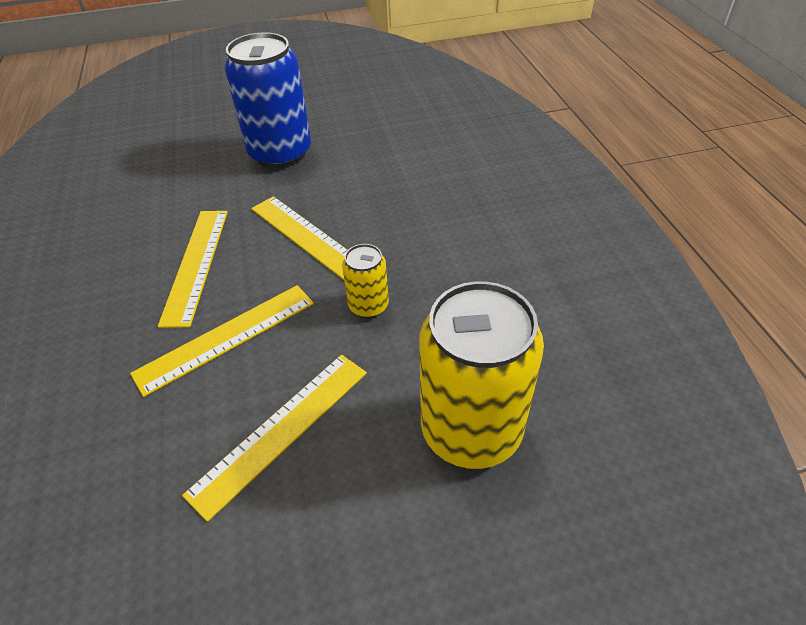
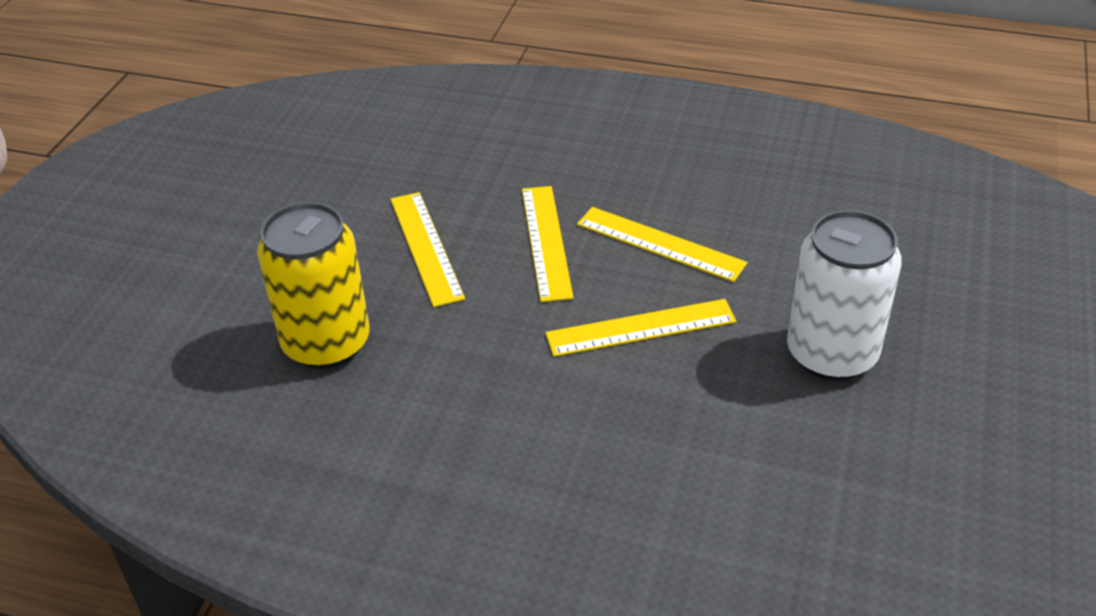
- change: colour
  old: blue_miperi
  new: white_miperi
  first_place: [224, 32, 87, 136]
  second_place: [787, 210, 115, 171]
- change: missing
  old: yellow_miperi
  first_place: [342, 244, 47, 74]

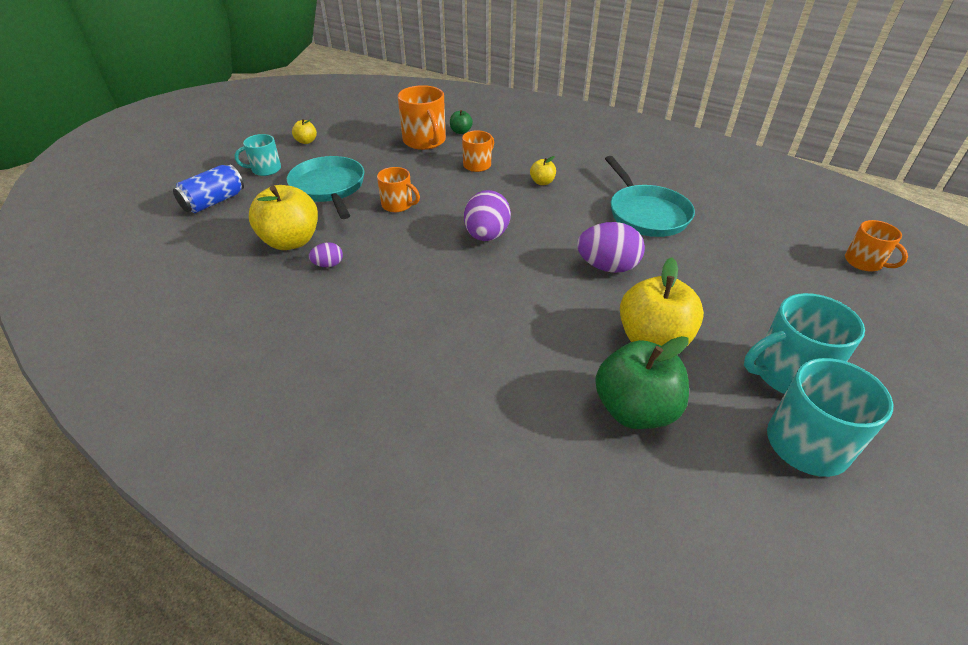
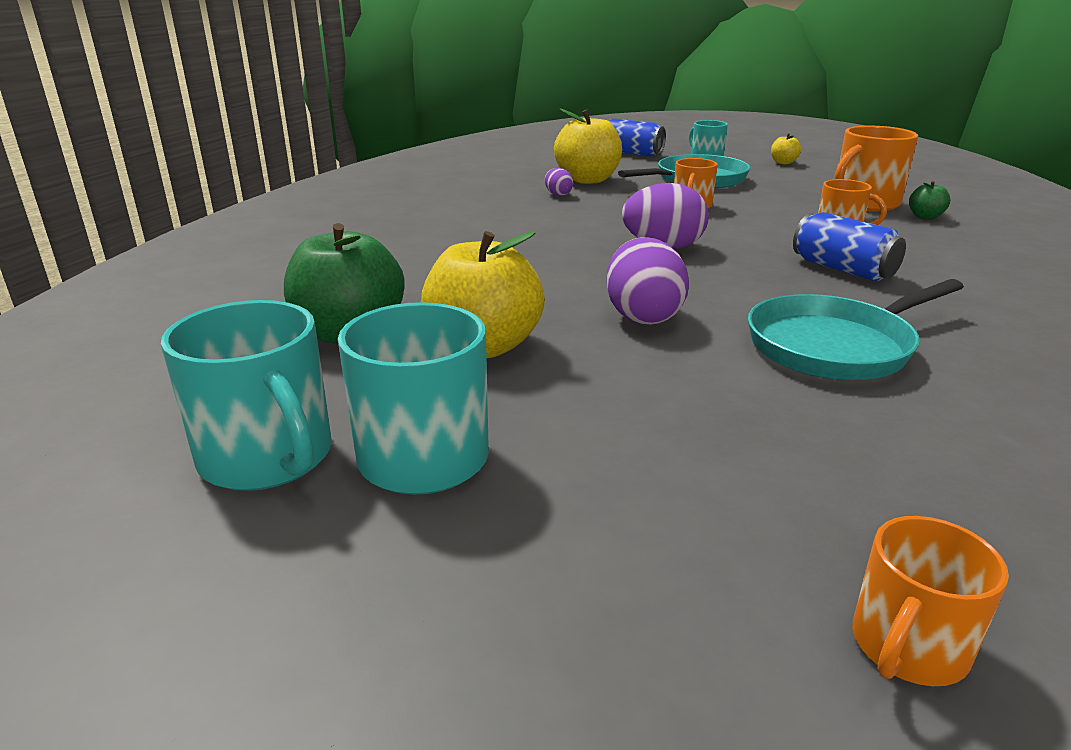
- change: exchanged
  old: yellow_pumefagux
  new: blue_miperi
  first_place: [530, 156, 26, 29]
  second_place: [793, 212, 113, 69]

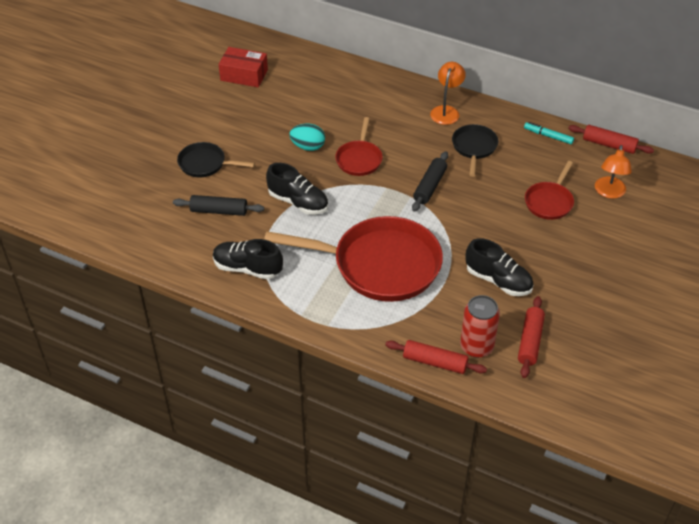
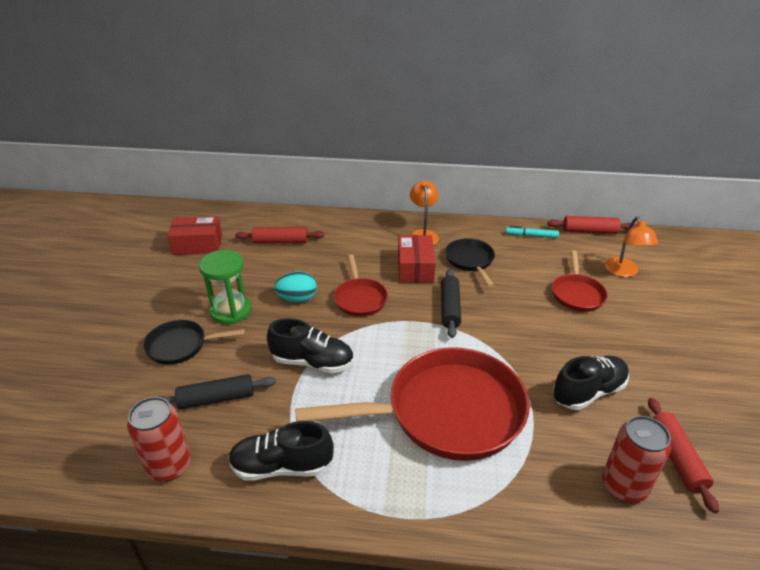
- change: appeared
  new: red_miperi
  second_place: [127, 397, 64, 85]
- change: appeared
  new: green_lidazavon
  second_place: [199, 250, 52, 75]
- change: relocated
  old: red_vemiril
  first_place: [385, 340, 102, 34]
  second_place: [235, 227, 90, 17]
- change: appeared
  new: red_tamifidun
  second_place: [398, 235, 38, 48]
- change: spun
  old: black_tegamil
  first_place: [466, 238, 68, 58]
  second_place: [553, 356, 76, 54]
  degrees: -45

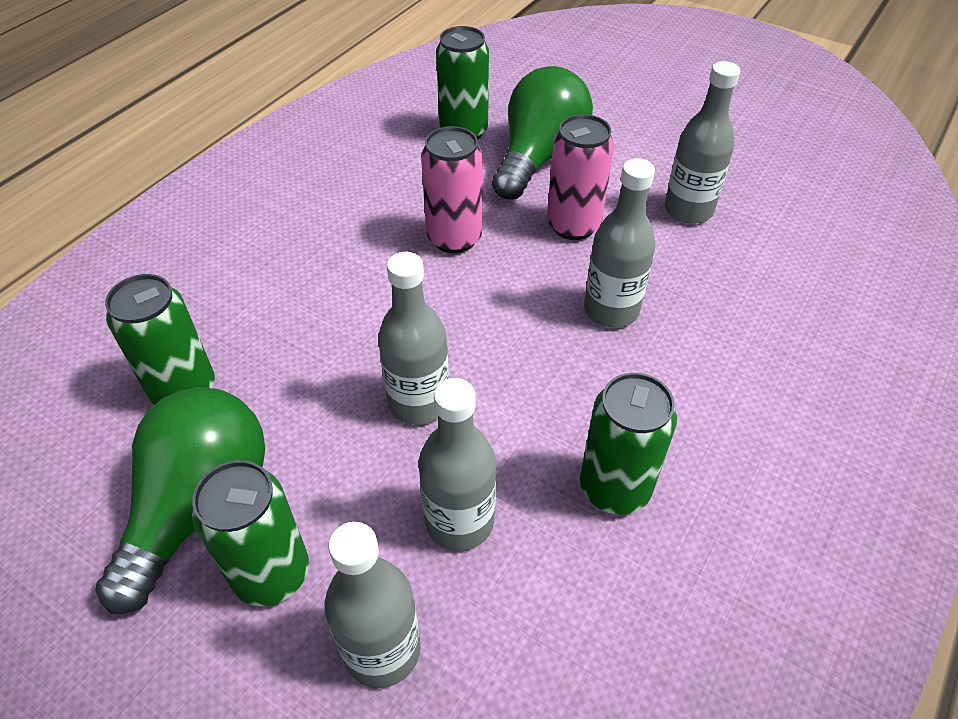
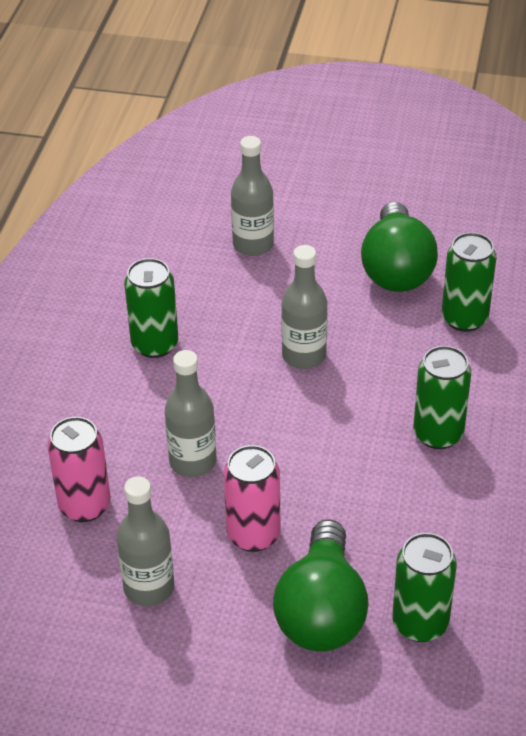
- change: relocated
  old: pink_miperi
  first_place: [421, 126, 62, 127]
  second_place: [47, 417, 64, 105]
- change: relocated
  old: green_miperi
  first_place: [192, 460, 117, 146]
  second_place: [413, 346, 58, 103]
- change: missing
  old: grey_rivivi
  first_place: [419, 378, 77, 173]

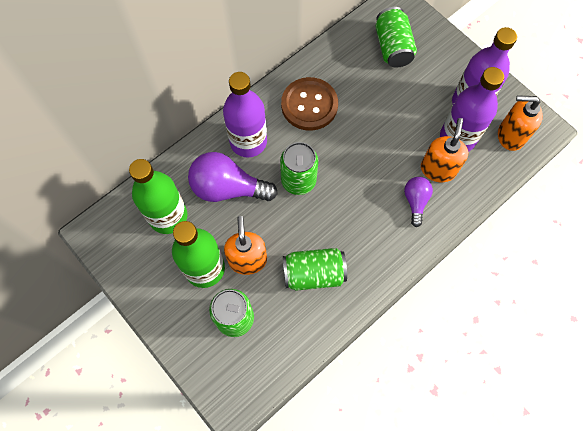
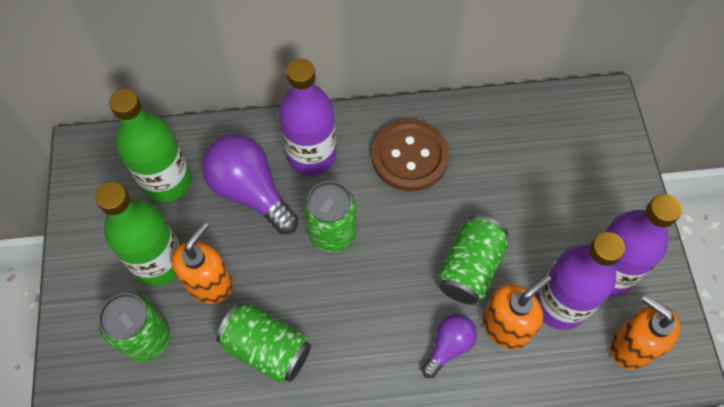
- change: relocated
  old: green_miperi
  first_place: [376, 7, 41, 61]
  second_place: [438, 215, 70, 90]

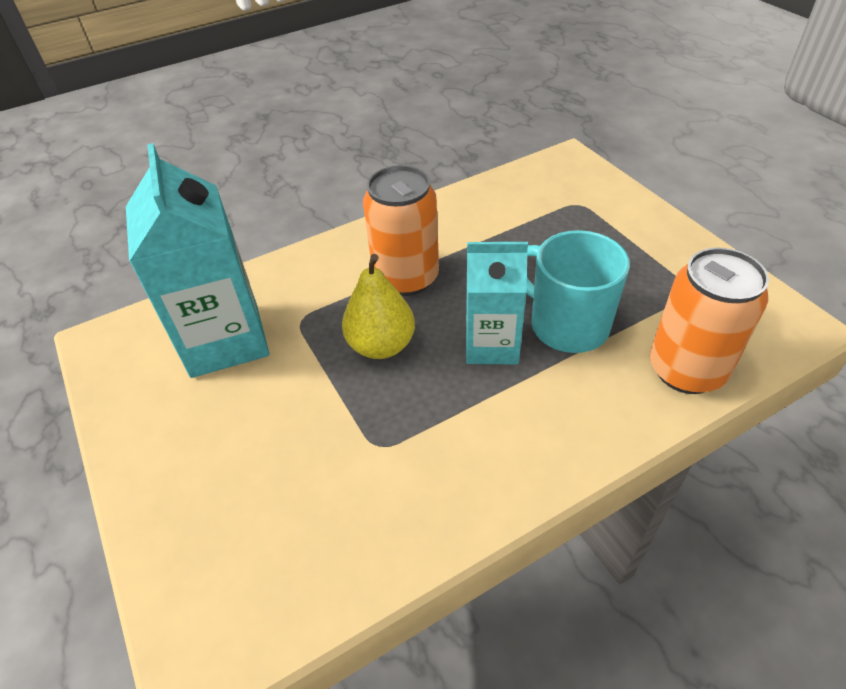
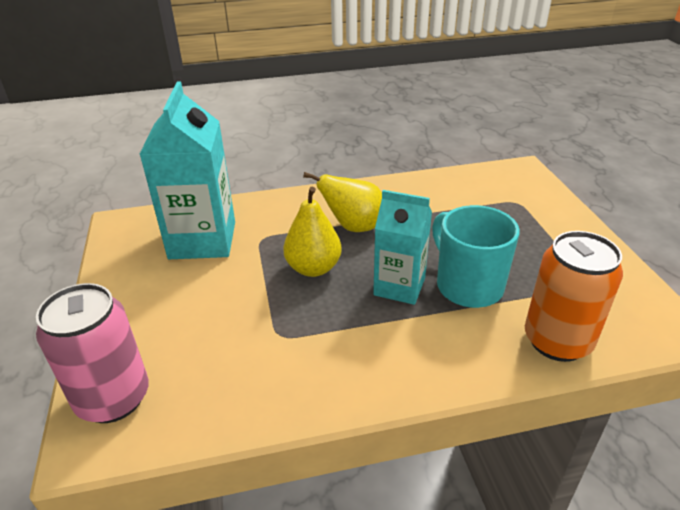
- change: appeared
  new: pink_miperi
  second_place: [36, 283, 113, 140]
- change: exchanged
  old: orange_miperi
  new: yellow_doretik
  first_place: [363, 165, 76, 131]
  second_place: [303, 172, 79, 60]

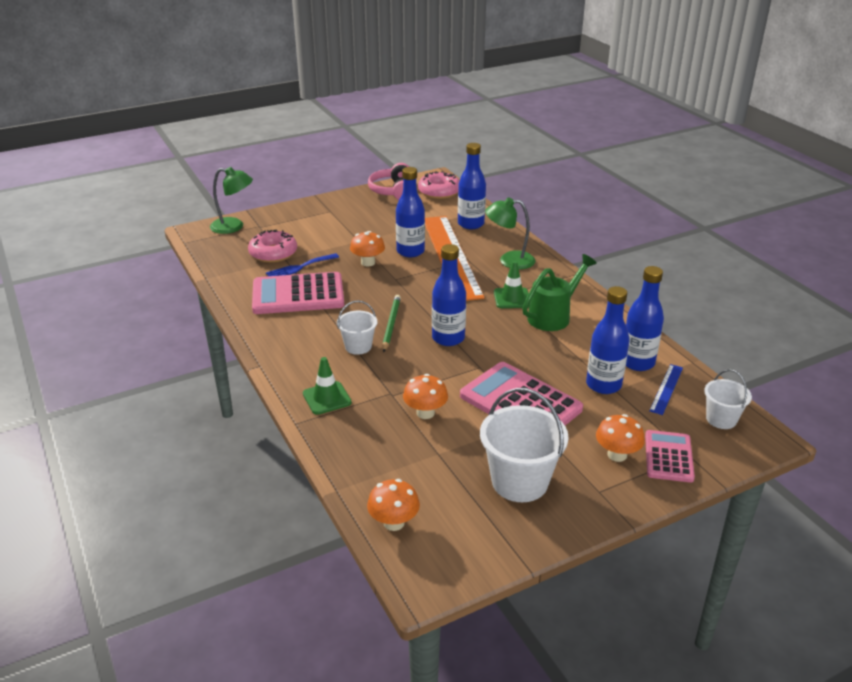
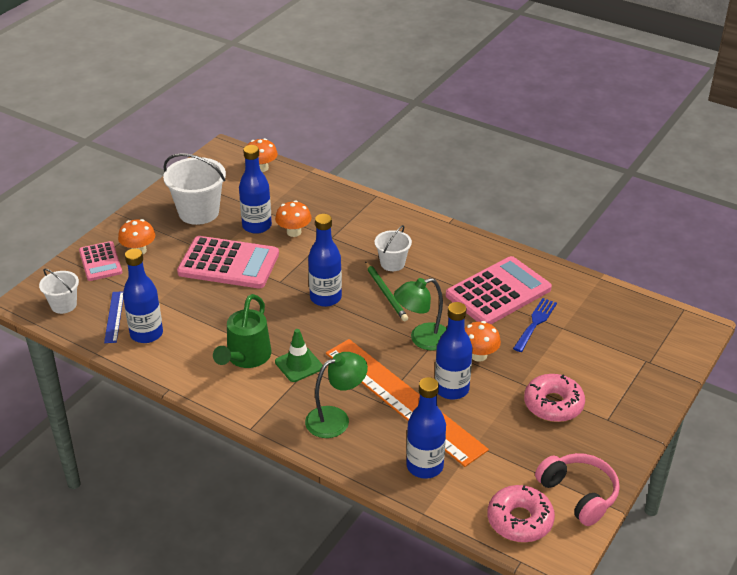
- change: relocated
  old: blue_rivivi
  first_place: [586, 286, 44, 108]
  second_place: [239, 145, 33, 89]
- change: relocated
  old: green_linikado
  first_place: [210, 167, 43, 67]
  second_place: [394, 278, 53, 72]
- change: relocated
  old: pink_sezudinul
  first_place: [248, 230, 49, 33]
  second_place: [524, 374, 61, 48]
- change: missing
  old: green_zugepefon
  first_place: [303, 357, 49, 58]

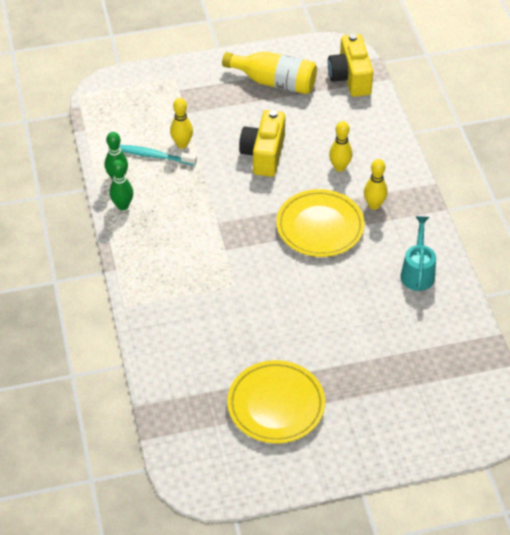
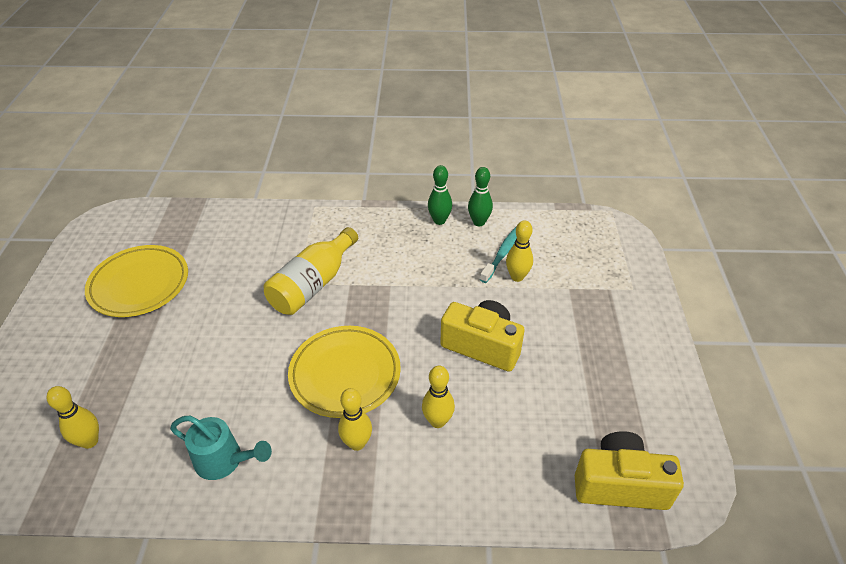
- change: appeared
  new: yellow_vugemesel
  second_place: [46, 386, 53, 63]
- change: relocated
  old: yellow_rivivi
  first_place: [222, 51, 95, 43]
  second_place: [264, 227, 94, 88]

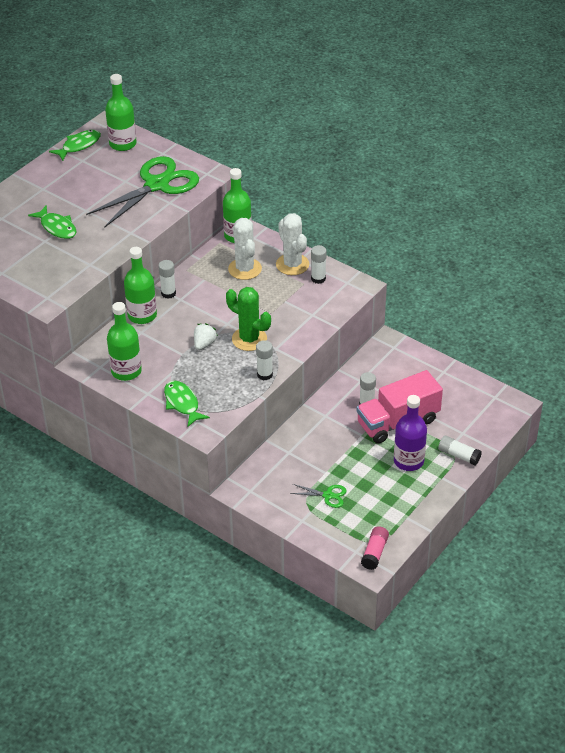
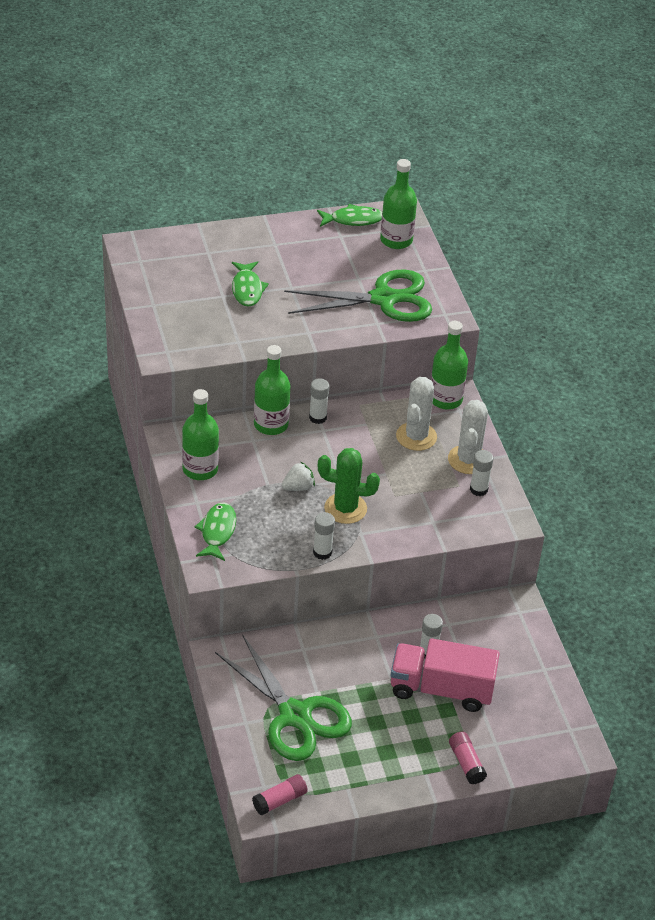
- change: size
  old: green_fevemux
  first_place: [290, 484, 57, 24]
  second_place: [215, 636, 137, 125]
  factor: 2.42
- change: spun
  old: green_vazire
  first_place: [226, 287, 45, 64]
  second_place: [318, 448, 62, 76]
  degrees: -60
- change: colour
  old: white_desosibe
  new: pink_desosibe
  first_place: [438, 436, 44, 29]
  second_place: [449, 732, 38, 52]
- change: missing
  old: purple_rivivi
  first_place: [394, 395, 33, 76]

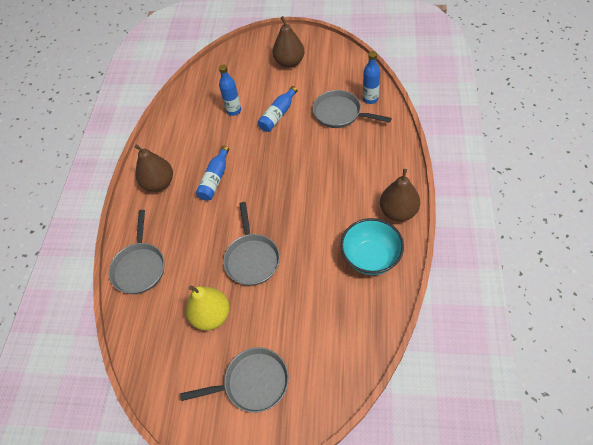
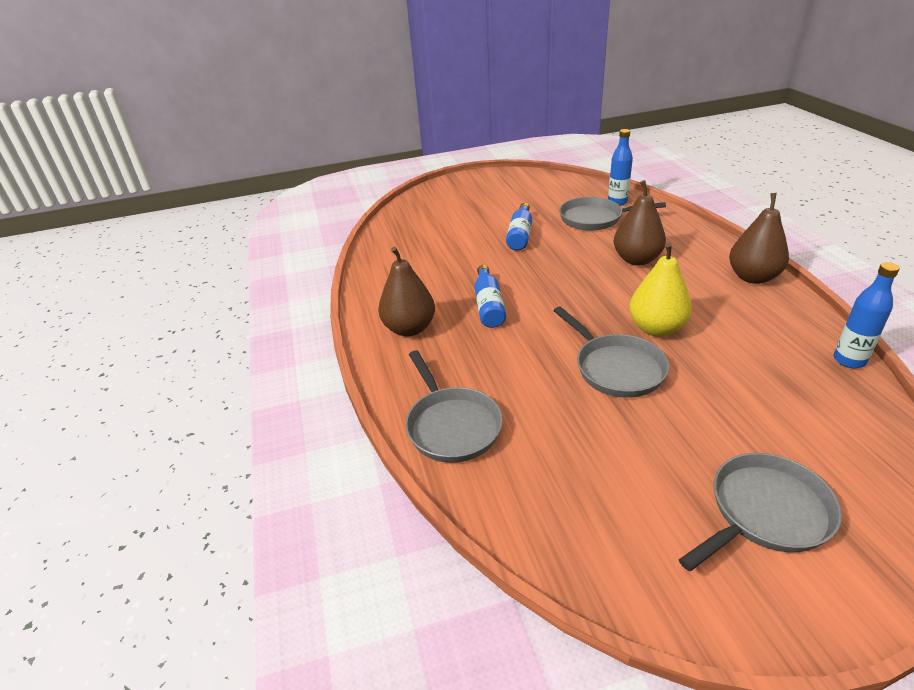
- change: relocated
  old: brown_doretik
  first_place: [272, 16, 33, 52]
  second_place: [614, 180, 52, 86]
- change: relocated
  old: yellow_doretik
  first_place: [186, 285, 44, 45]
  second_place: [629, 242, 63, 95]
- change: relocated
  old: blue_rivivi
  first_place: [219, 64, 22, 52]
  second_place: [833, 262, 67, 106]
- change: missing
  old: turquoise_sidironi
  first_place: [340, 218, 64, 57]

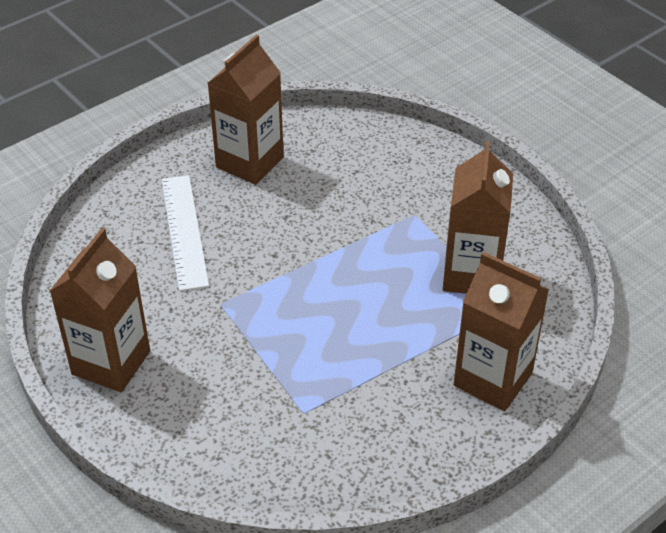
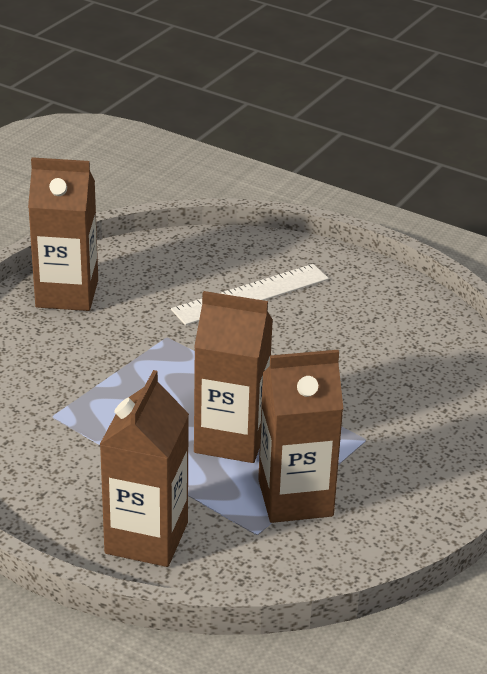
- change: relocated
  old: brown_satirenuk
  first_place: [208, 35, 76, 150]
  second_place: [194, 291, 79, 172]

